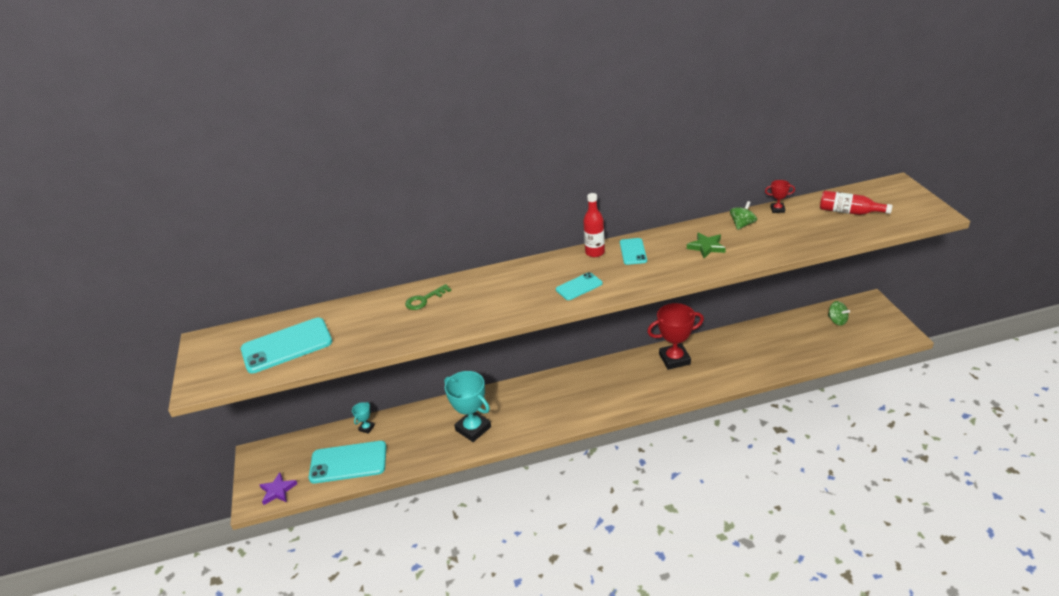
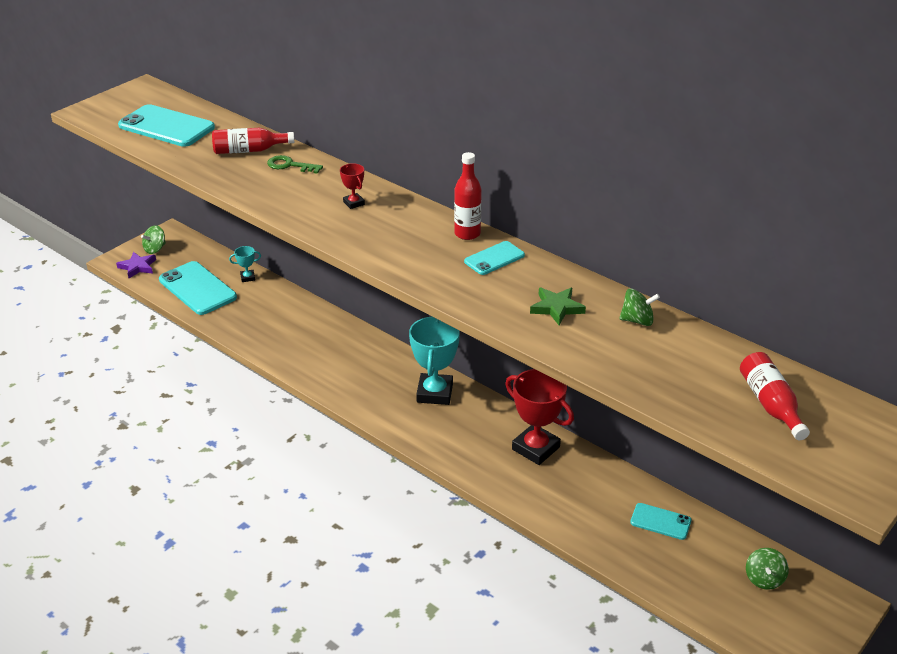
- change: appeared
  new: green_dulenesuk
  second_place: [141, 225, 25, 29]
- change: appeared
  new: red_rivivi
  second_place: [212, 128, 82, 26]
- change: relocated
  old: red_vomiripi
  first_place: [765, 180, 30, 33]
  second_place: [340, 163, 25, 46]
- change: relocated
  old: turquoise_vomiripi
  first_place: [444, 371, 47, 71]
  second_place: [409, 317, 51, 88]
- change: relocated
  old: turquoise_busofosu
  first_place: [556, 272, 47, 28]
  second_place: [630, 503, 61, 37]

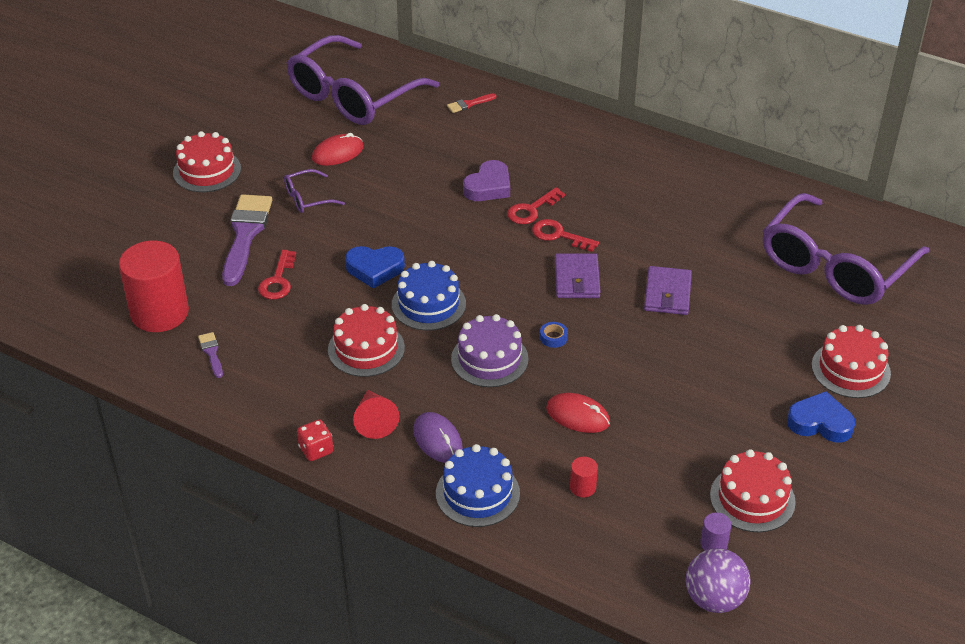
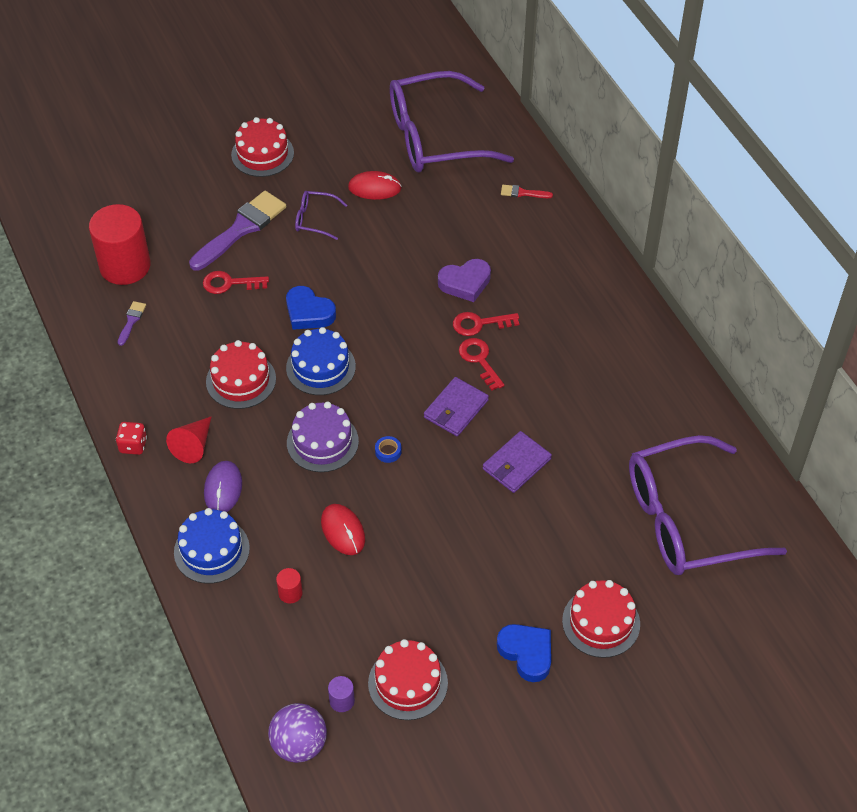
- change: spun
  old: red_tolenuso
  first_place: [258, 250, 38, 50]
  second_place: [203, 271, 66, 23]
  degrees: 45

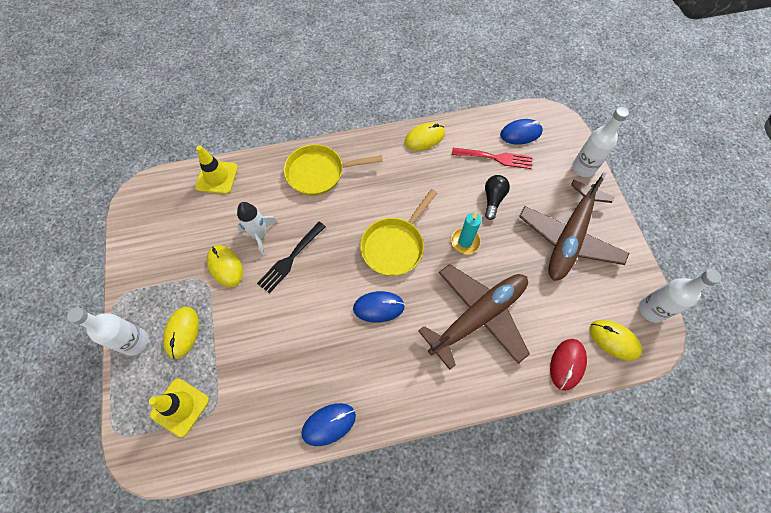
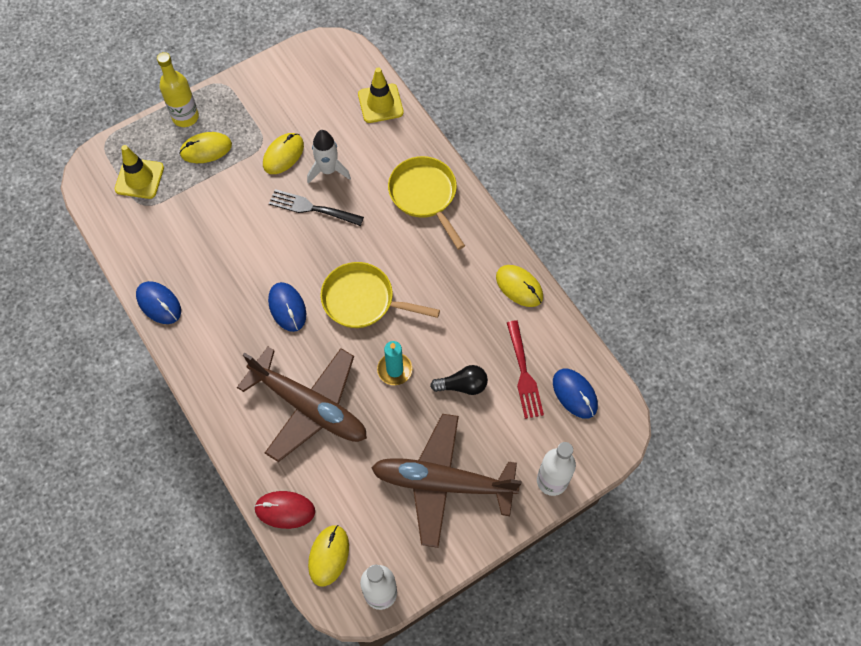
- change: colour
  old: white_rivivi
  new: yellow_rivivi
  first_place: [67, 307, 81, 49]
  second_place: [157, 52, 42, 75]

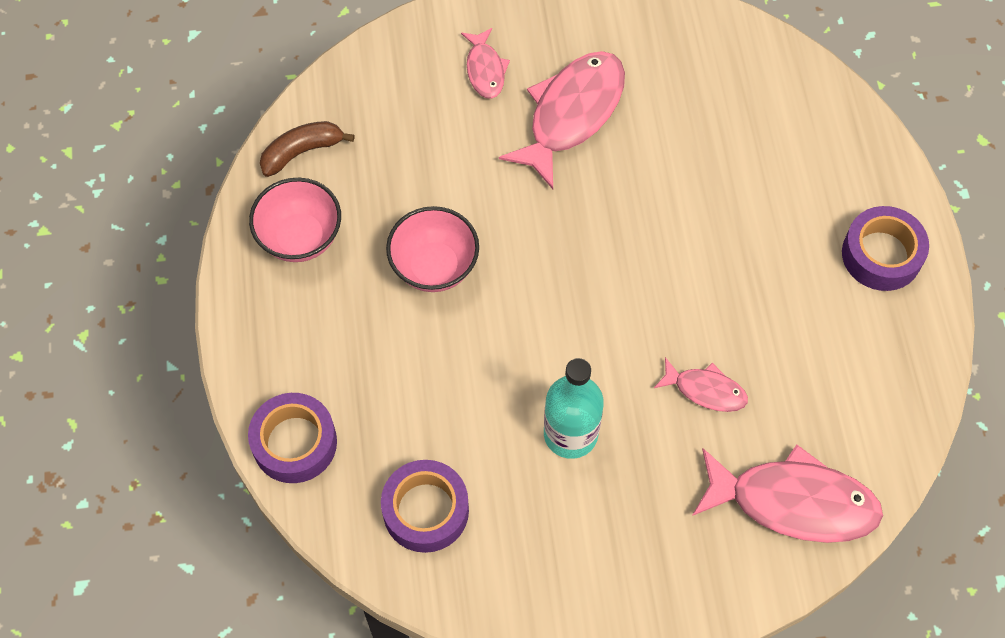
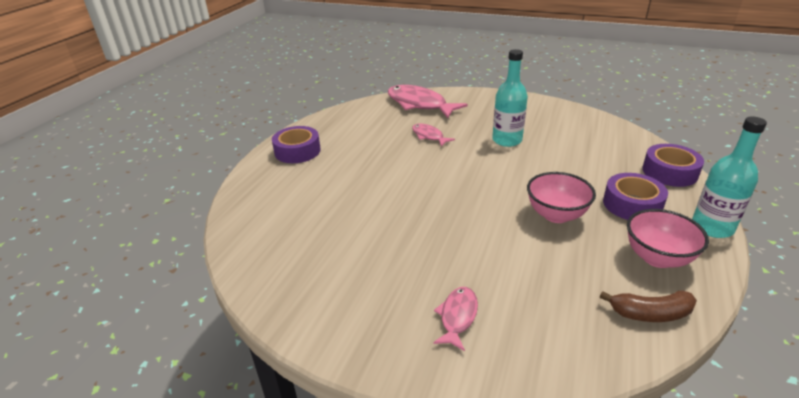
- change: relocated
  old: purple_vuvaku
  first_place: [381, 460, 88, 93]
  second_place: [603, 173, 65, 47]
- change: appeared
  new: turquoise_rivivi
  second_place: [692, 116, 75, 122]
- change: missing
  old: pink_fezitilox
  first_place: [499, 51, 126, 138]

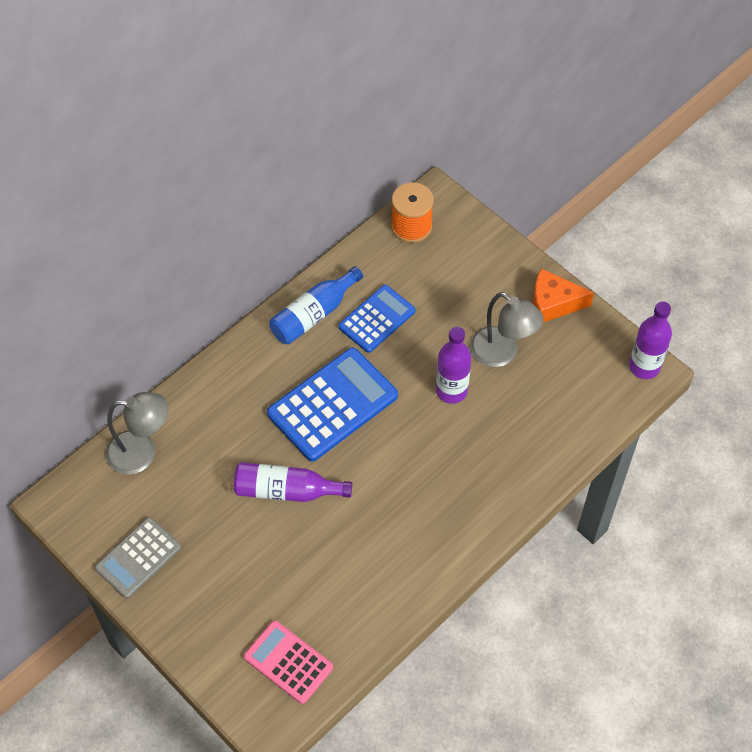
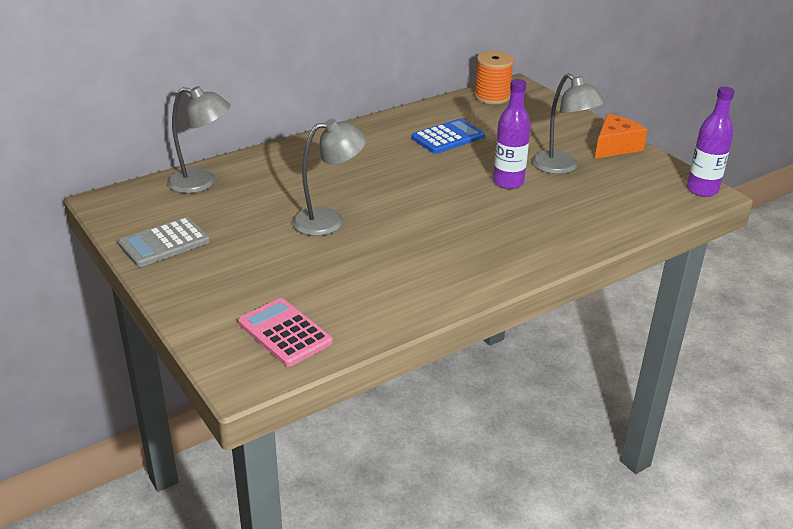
- change: exchanged
  old: purple_rivivi
  new: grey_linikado
  first_place: [234, 462, 118, 40]
  second_place: [292, 119, 74, 117]
- change: spun
  old: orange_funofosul
  first_place: [533, 268, 61, 54]
  second_place: [595, 114, 52, 45]
  degrees: 120
- change: missing
  old: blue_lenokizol
  first_place: [267, 348, 131, 113]
- change: missing
  old: blue_rivivi
  first_place: [269, 266, 94, 79]

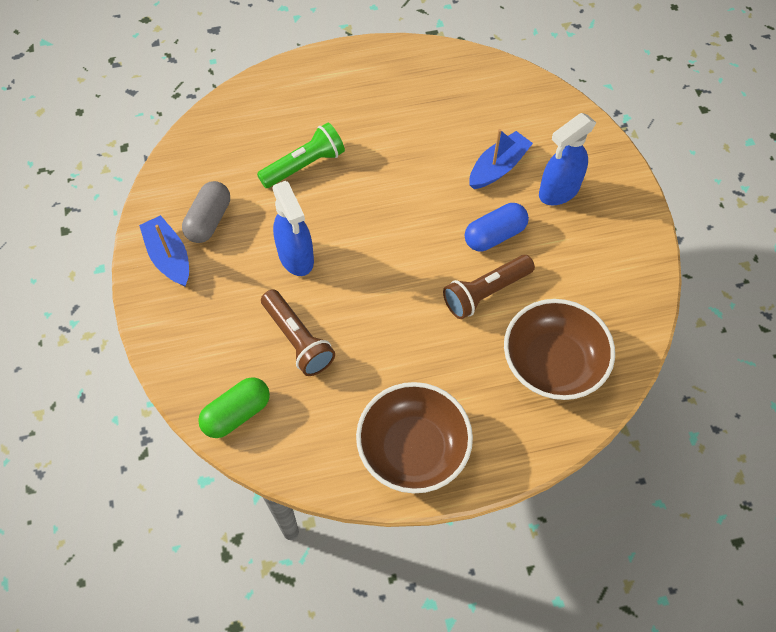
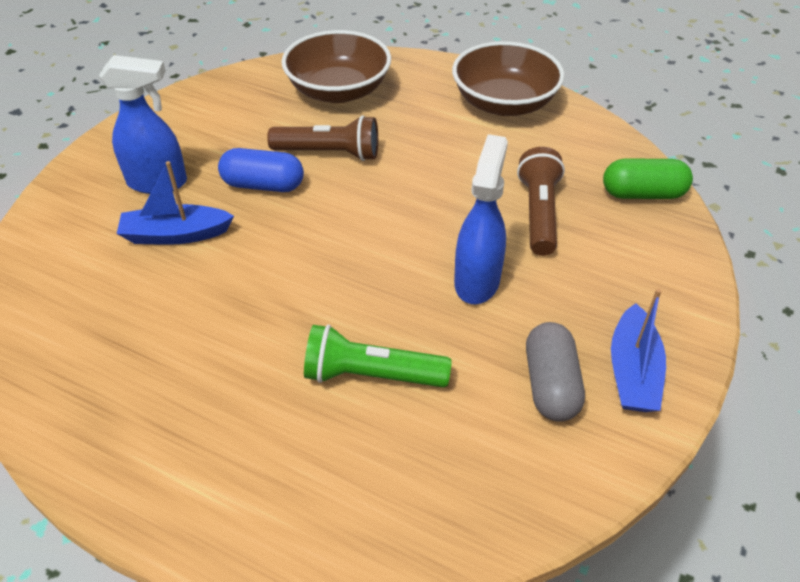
- change: spun
  old: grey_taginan
  first_place: [182, 181, 48, 62]
  second_place: [526, 322, 59, 100]
  degrees: -60

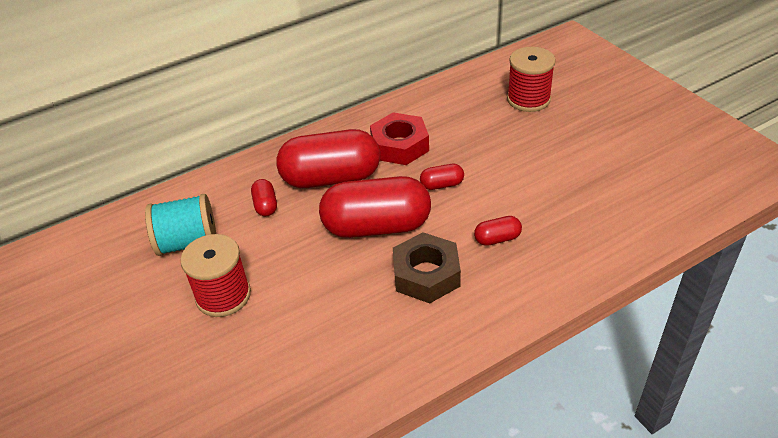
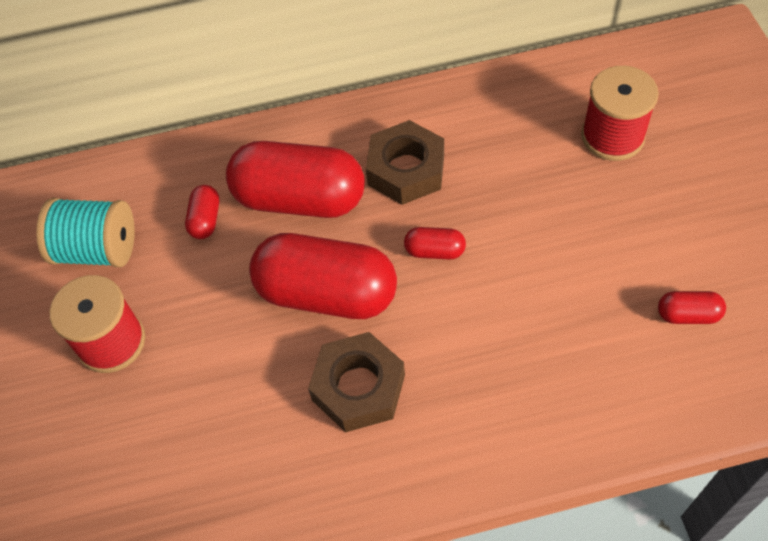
- change: colour
  old: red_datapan
  new: brown_datapan
  first_place: [370, 112, 59, 53]
  second_place: [366, 120, 78, 85]
- change: relocated
  old: red_taginan
  first_place: [474, 216, 48, 30]
  second_place: [658, 291, 68, 33]

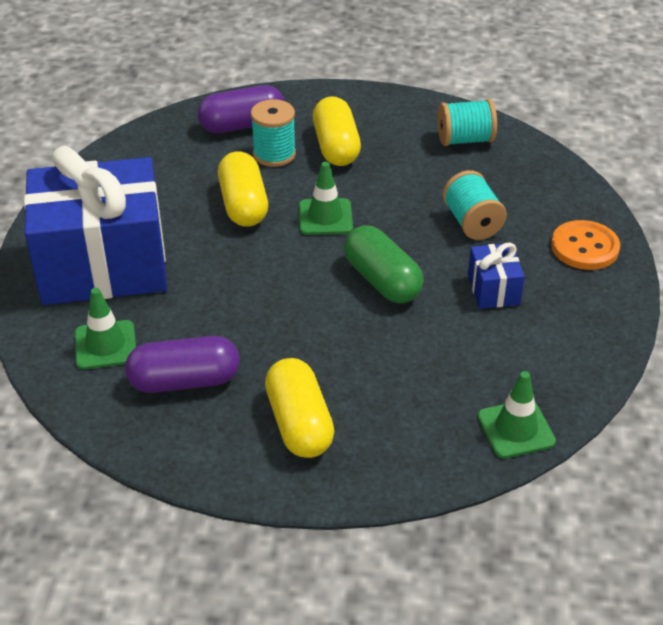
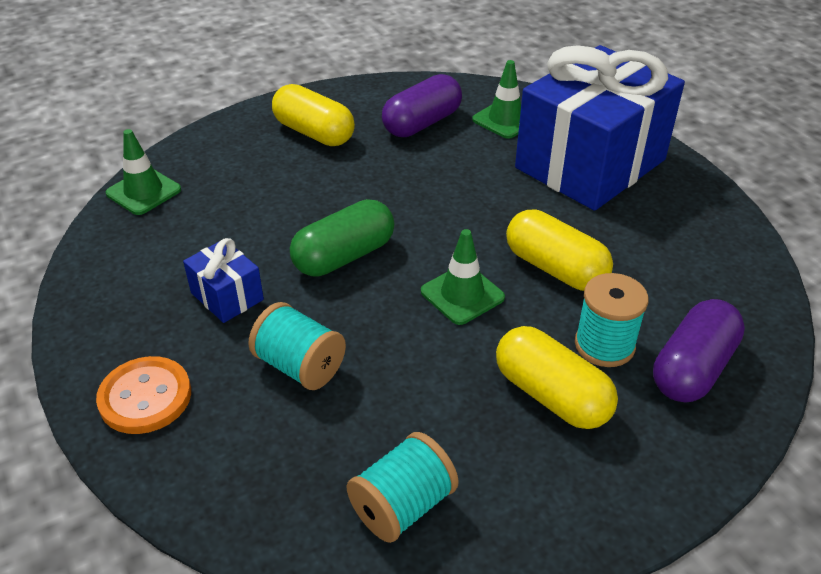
- change: spun
  old: green_taginan
  first_place: [344, 225, 80, 78]
  second_place: [290, 199, 104, 78]
  degrees: -60

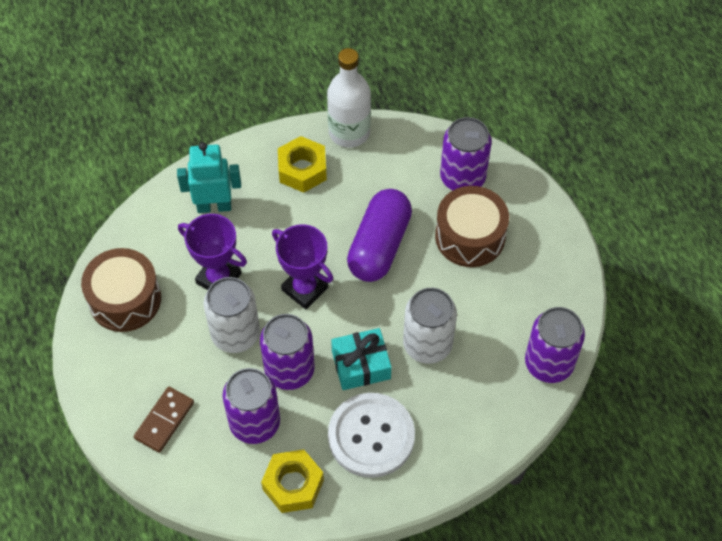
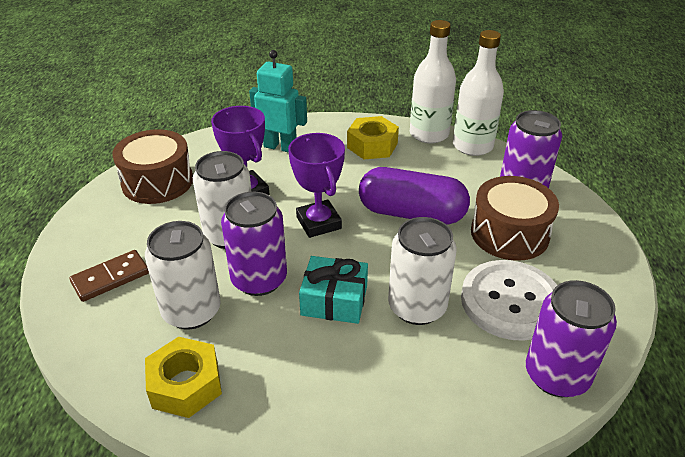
- change: colour
  old: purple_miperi
  new: white_miperi
  first_place: [223, 368, 57, 76]
  second_place: [145, 221, 76, 108]
- change: spun
  old: purple_taginan
  first_place: [347, 189, 65, 93]
  second_place: [359, 167, 111, 57]
  degrees: 60
- change: appeared
  new: white_rivivi
  second_place: [453, 30, 51, 126]
- change: relocated
  old: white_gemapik
  first_place: [328, 393, 87, 85]
  second_place: [461, 260, 96, 81]

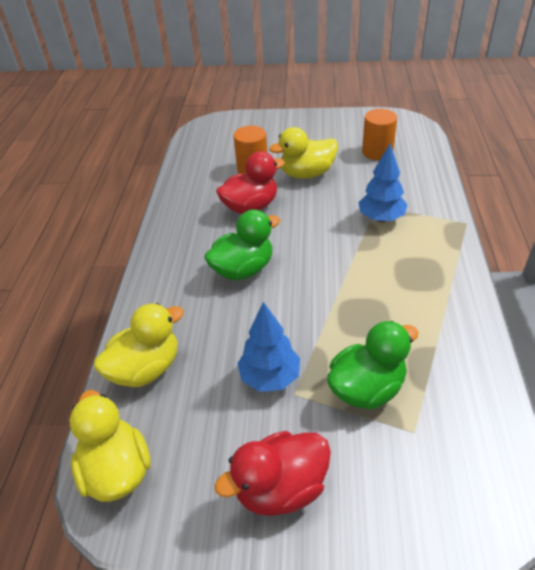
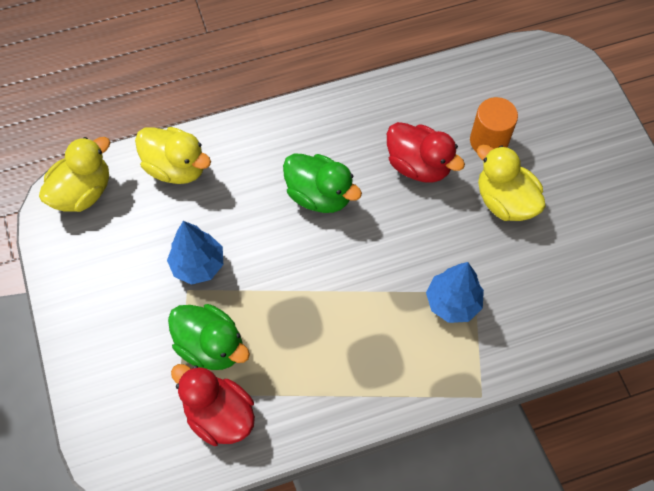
- change: relocated
  old: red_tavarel
  first_place: [215, 431, 116, 85]
  second_place: [171, 364, 84, 82]
- change: missing
  old: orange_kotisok
  first_place: [362, 109, 35, 51]

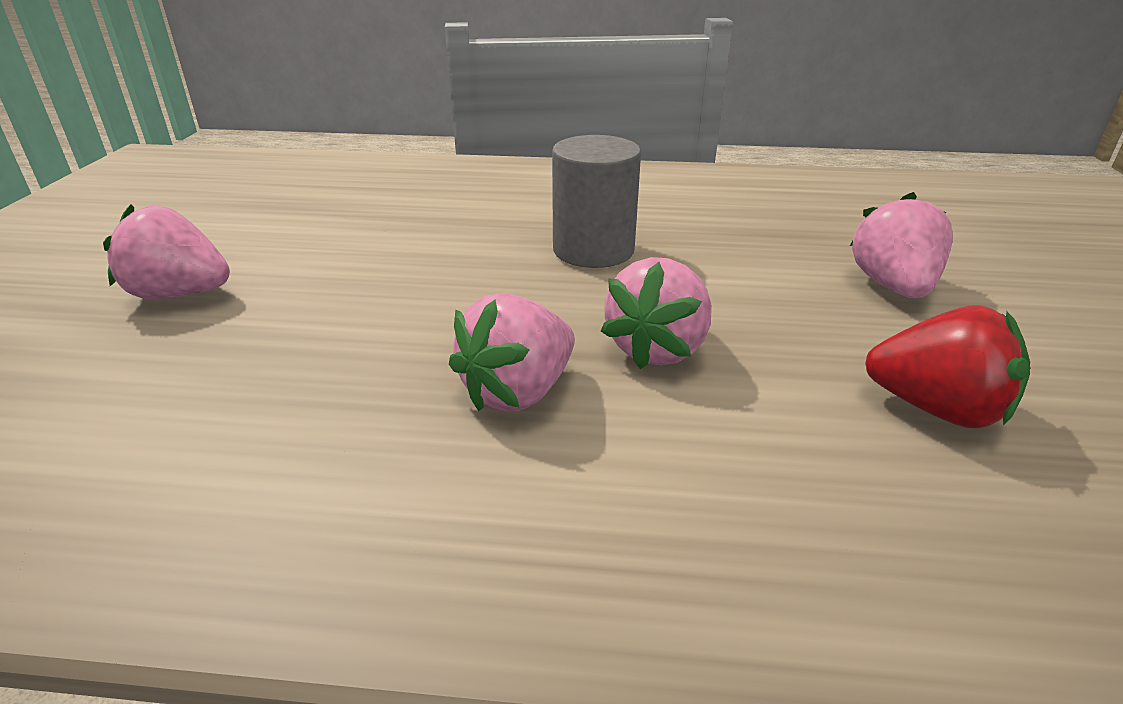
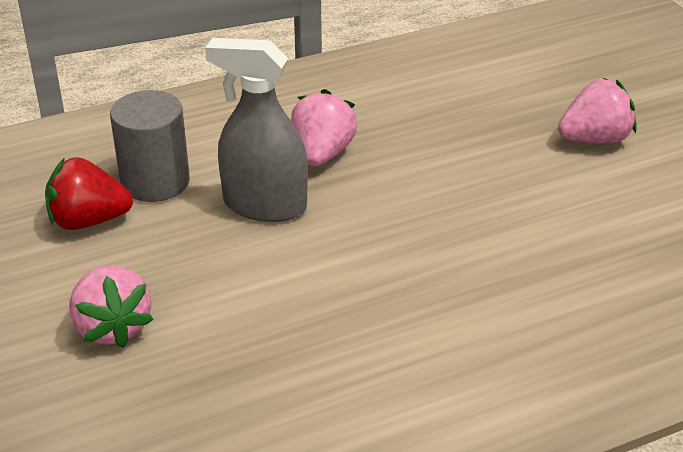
- change: relocated
  old: grey_kotisok
  first_place: [552, 135, 89, 133]
  second_place: [110, 90, 80, 112]
- change: exchanged
  old: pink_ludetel
  new: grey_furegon
  first_place: [601, 257, 111, 112]
  second_place: [205, 38, 103, 184]

